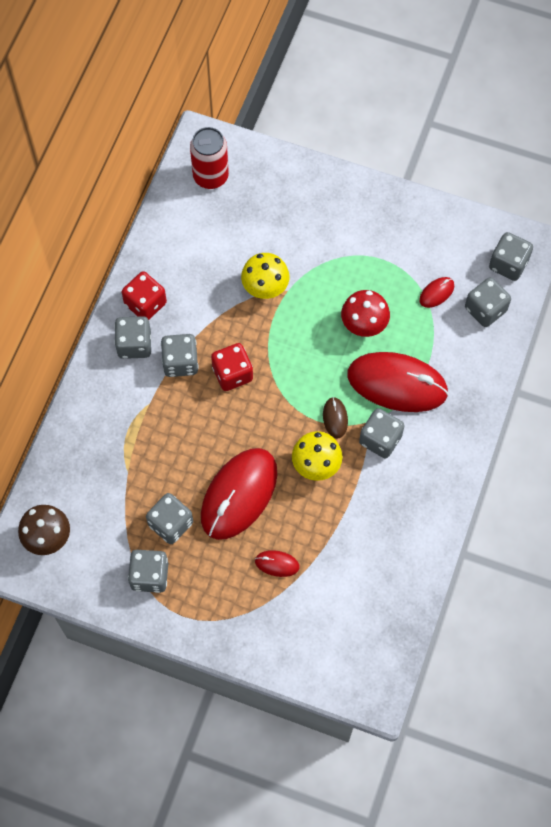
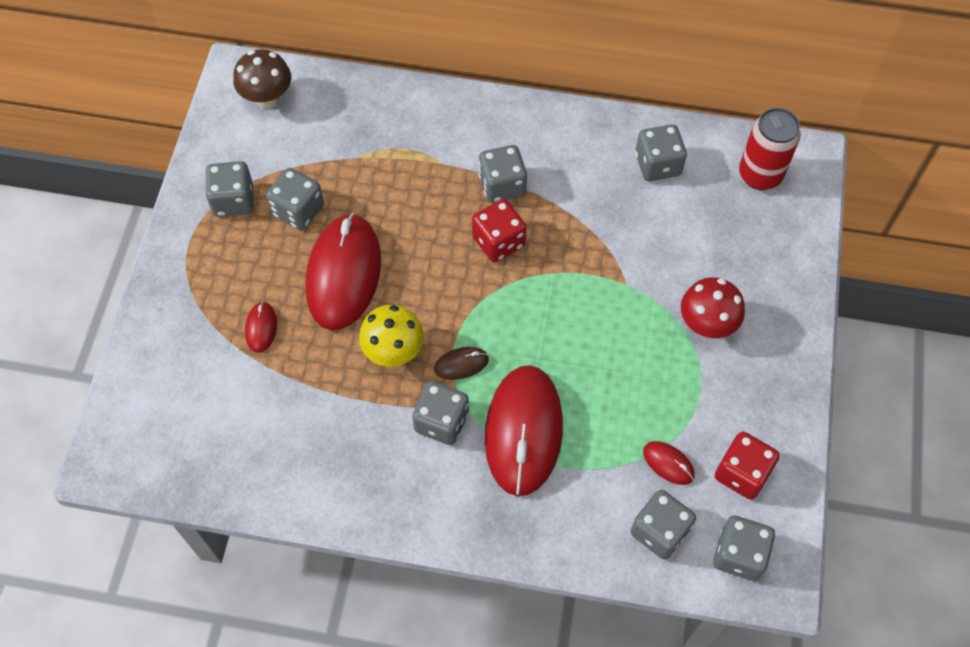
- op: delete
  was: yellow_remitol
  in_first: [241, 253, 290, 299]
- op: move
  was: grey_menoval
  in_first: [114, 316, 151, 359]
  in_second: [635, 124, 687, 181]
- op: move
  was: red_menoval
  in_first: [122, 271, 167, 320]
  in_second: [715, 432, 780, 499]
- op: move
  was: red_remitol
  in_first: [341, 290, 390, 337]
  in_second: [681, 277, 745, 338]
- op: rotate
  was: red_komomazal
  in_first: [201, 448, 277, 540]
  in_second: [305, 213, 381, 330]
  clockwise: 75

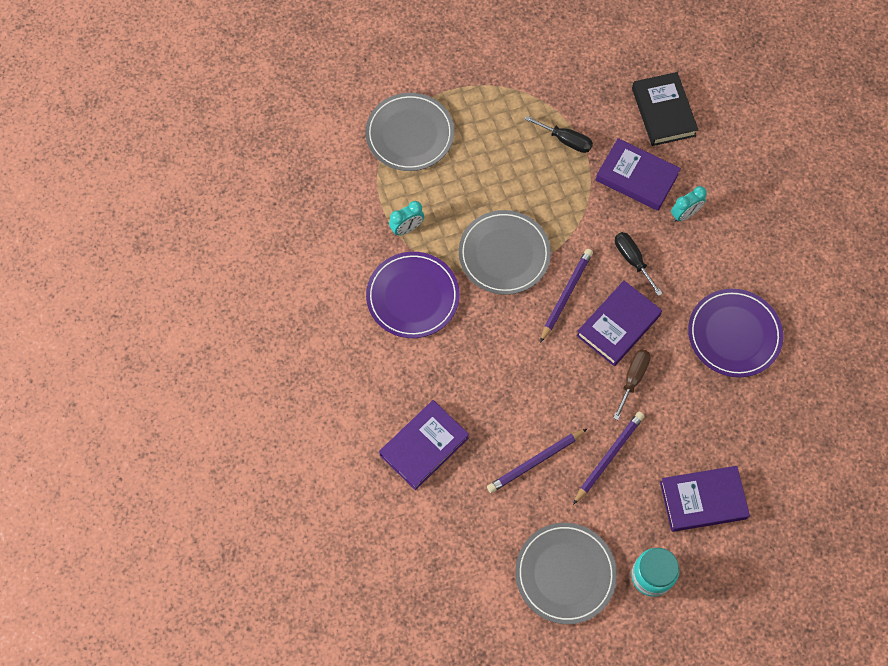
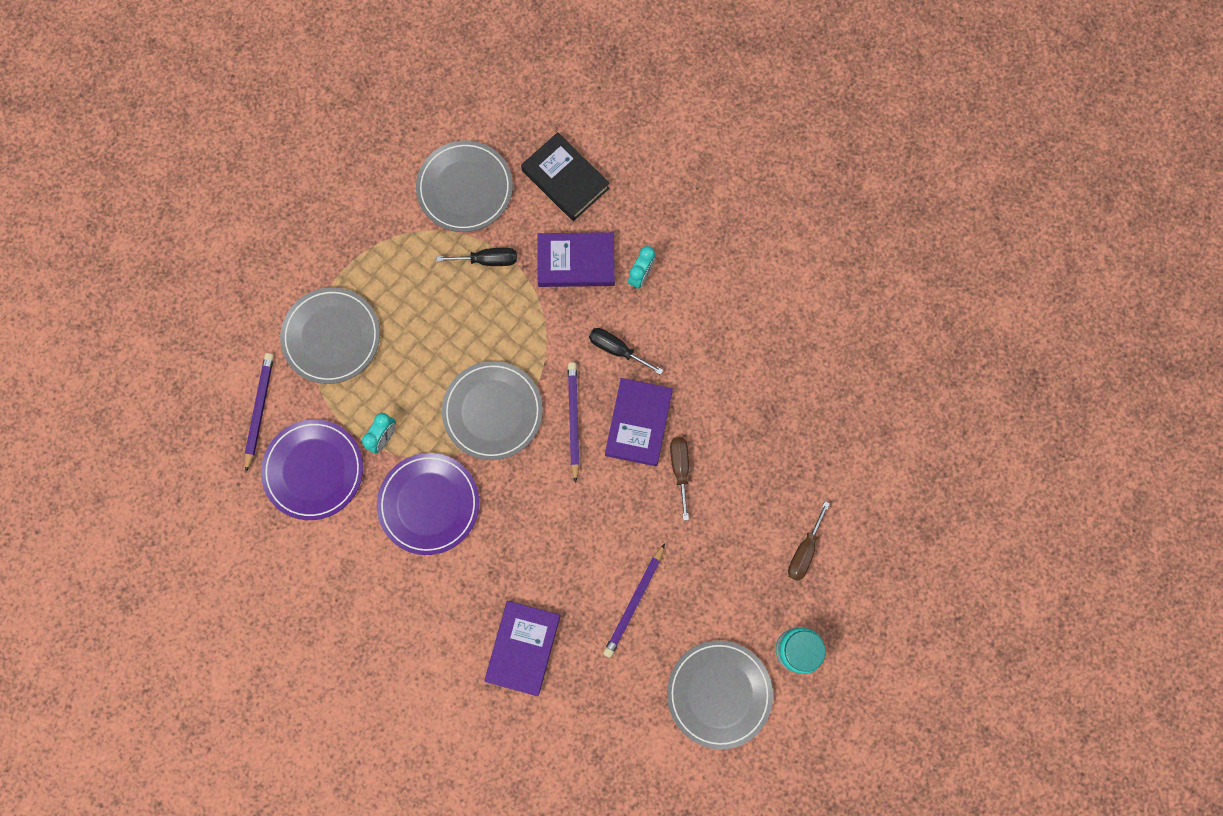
- op: insert
  now: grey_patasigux
  in_second: [416, 141, 513, 232]
- op: move
  was: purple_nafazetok
  in_first: [573, 412, 644, 505]
  in_second: [245, 353, 274, 472]
- op: move
  was: purple_patasigux
  in_first: [688, 289, 783, 377]
  in_second: [261, 419, 363, 520]
- op: replace
  was: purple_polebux
  now: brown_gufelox
  in_first: [660, 466, 750, 532]
  in_second: [788, 501, 830, 581]

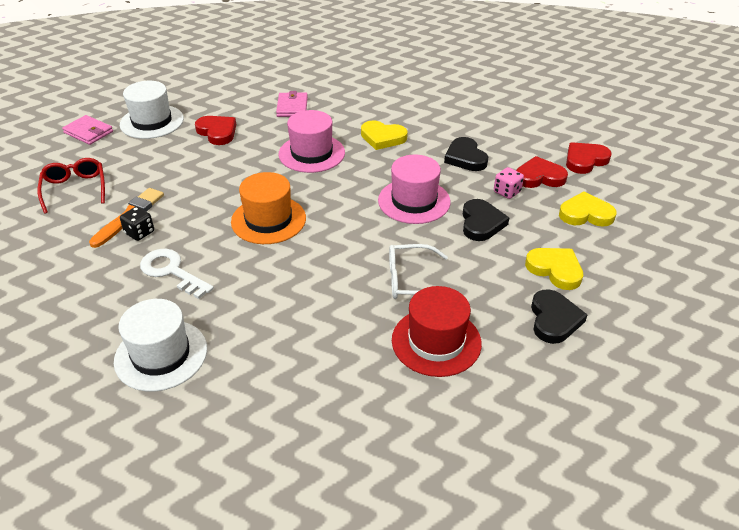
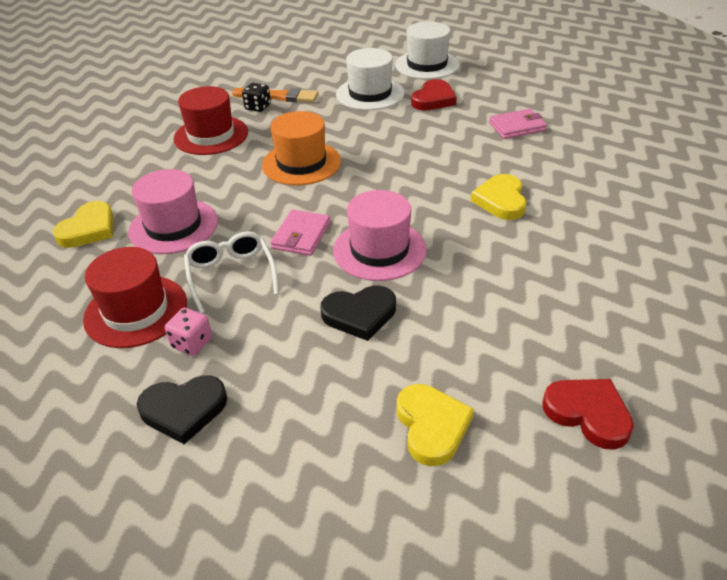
- op: delete
  was: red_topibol
  in_first: [37, 158, 105, 214]
- op: delete
  was: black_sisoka
  in_first: [444, 137, 488, 171]
- op: delete
  was: red_sisoka
  in_first: [516, 156, 568, 188]
- op: move
  was: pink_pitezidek
  in_first: [62, 115, 113, 145]
  in_second: [270, 209, 331, 256]
- op: move
  was: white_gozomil
  in_first: [114, 299, 207, 392]
  in_second: [336, 48, 405, 110]
- op: move
  was: pink_gozomil
  in_first: [279, 110, 345, 173]
  in_second: [128, 169, 218, 254]
- op: move
  was: pink_menoval
  in_first: [494, 167, 524, 199]
  in_second: [165, 308, 212, 356]
- op: move
  was: yellow_sisoka
  in_first: [525, 248, 583, 290]
  in_second: [53, 201, 114, 248]
- op: replace
  was: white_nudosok
  now: red_gozomil
  in_first: [140, 249, 214, 299]
  in_second: [173, 86, 248, 155]

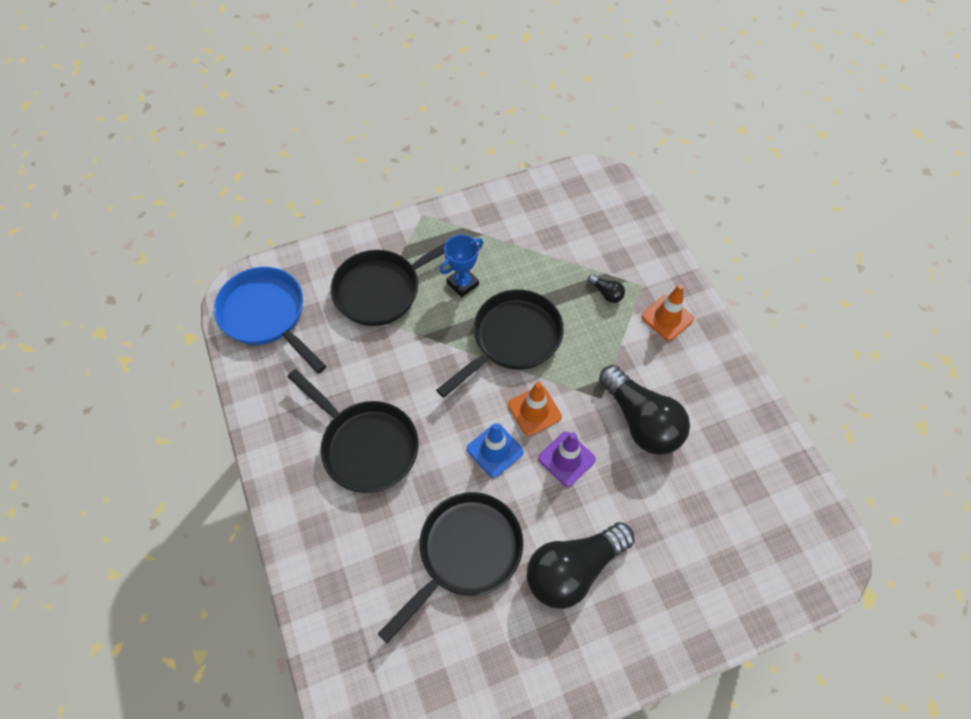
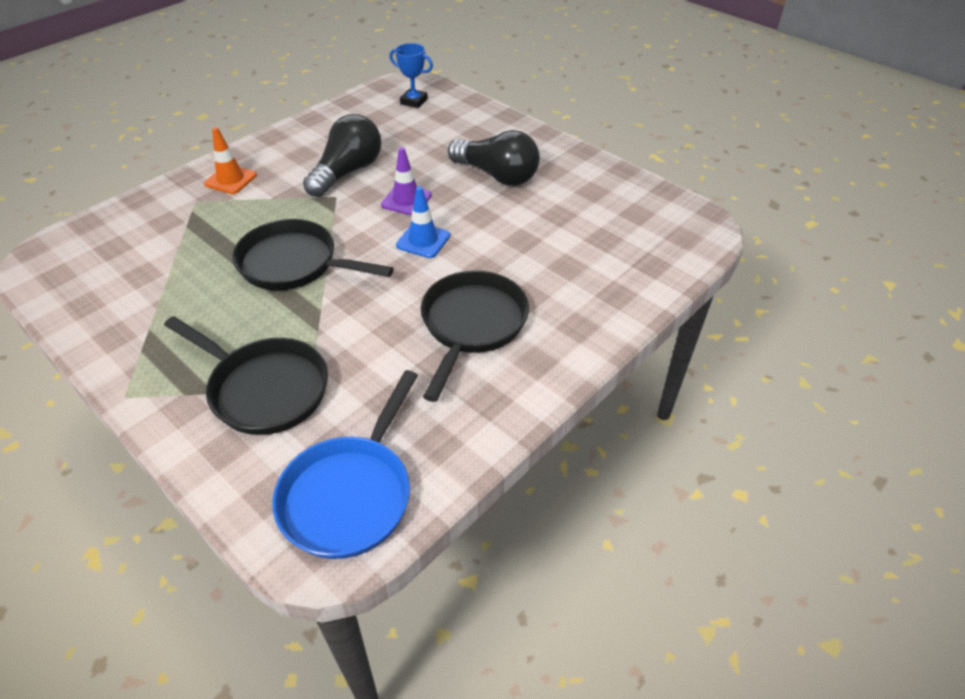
- op: delete
  was: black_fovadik
  in_first: [378, 492, 523, 643]
- op: delete
  was: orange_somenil
  in_first: [508, 382, 562, 436]
- op: delete
  was: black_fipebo
  in_first: [588, 274, 625, 303]
- op: move
  was: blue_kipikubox
  in_first: [440, 235, 483, 297]
  in_second: [390, 43, 433, 108]

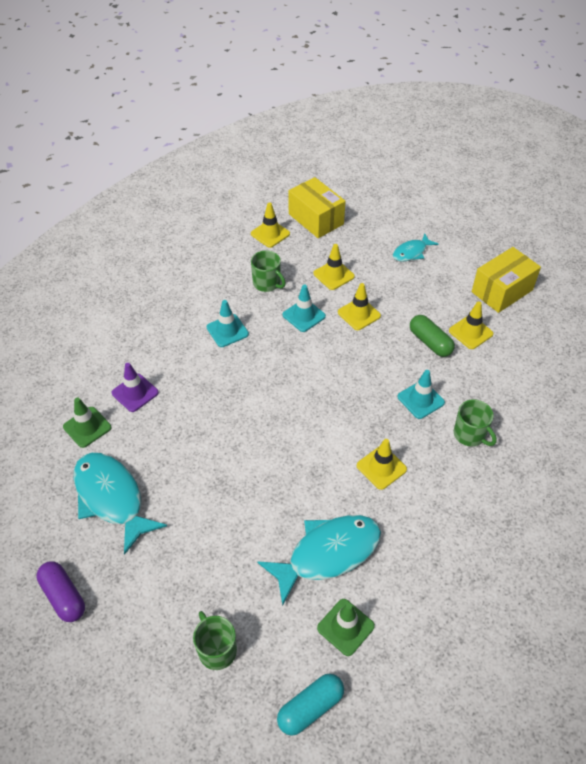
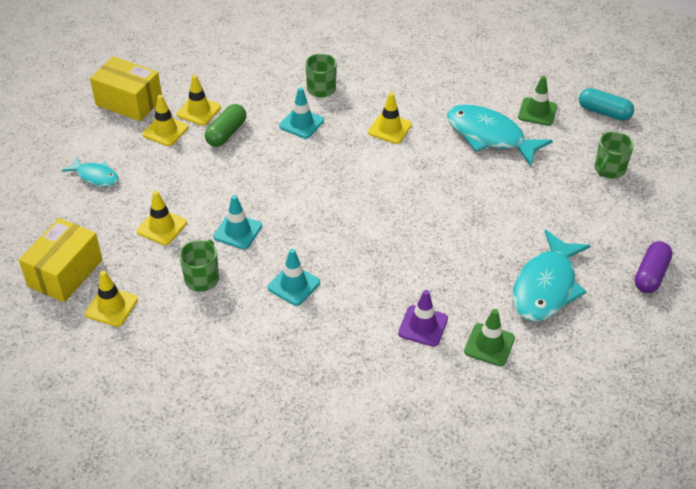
- op: move
  was: yellow_somenil
  in_first: [338, 283, 381, 330]
  in_second: [142, 95, 188, 146]

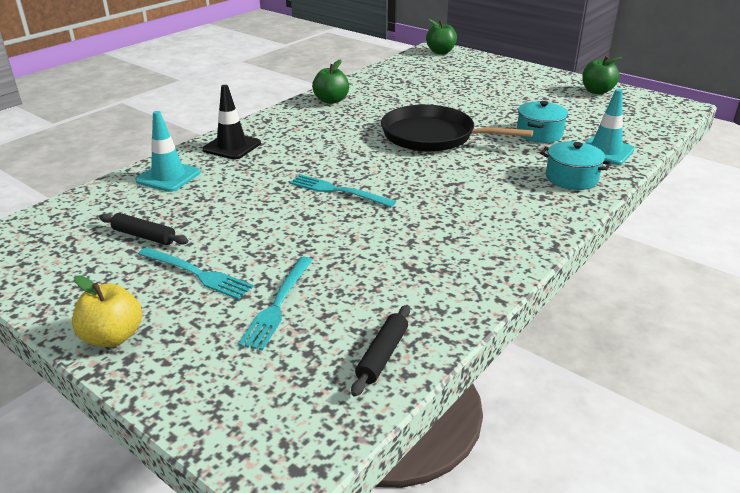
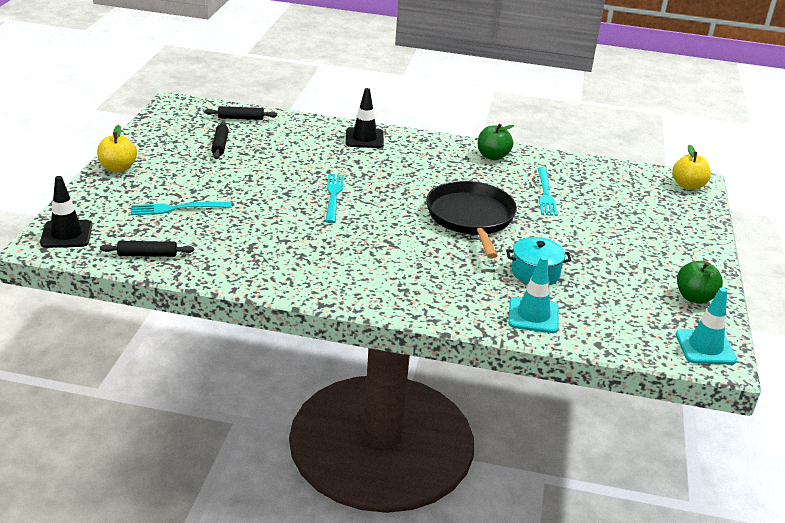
- op: delete
  was: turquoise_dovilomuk
  in_first: [540, 141, 612, 190]
- op: insert
  now: black_somenil
  in_second: [40, 176, 92, 248]
- op: insert
  now: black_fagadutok
  in_second: [204, 106, 277, 120]
- op: move
  was: turquoise_somenil
  in_first: [135, 111, 201, 192]
  in_second: [676, 287, 737, 364]
- op: move
  was: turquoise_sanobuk
  in_first: [138, 247, 254, 300]
  in_second: [537, 167, 558, 216]
- op: recolor
  was: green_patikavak
  now: yellow_patikavak
  in_first: [426, 19, 457, 54]
  in_second: [672, 144, 711, 190]

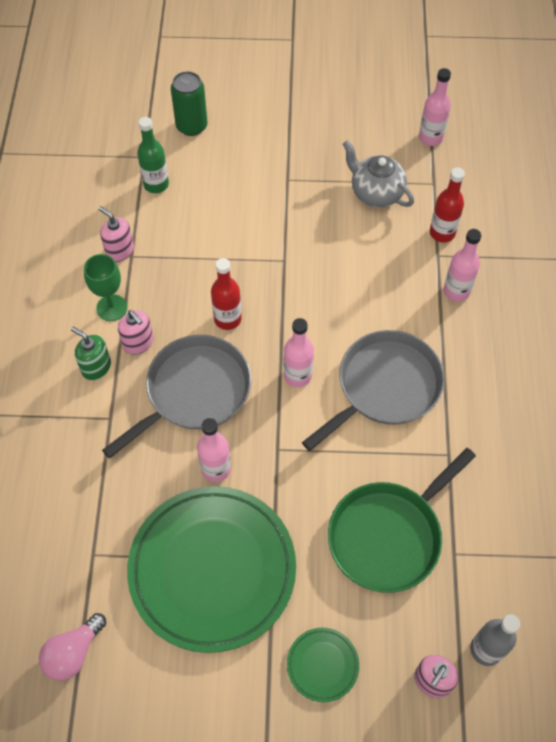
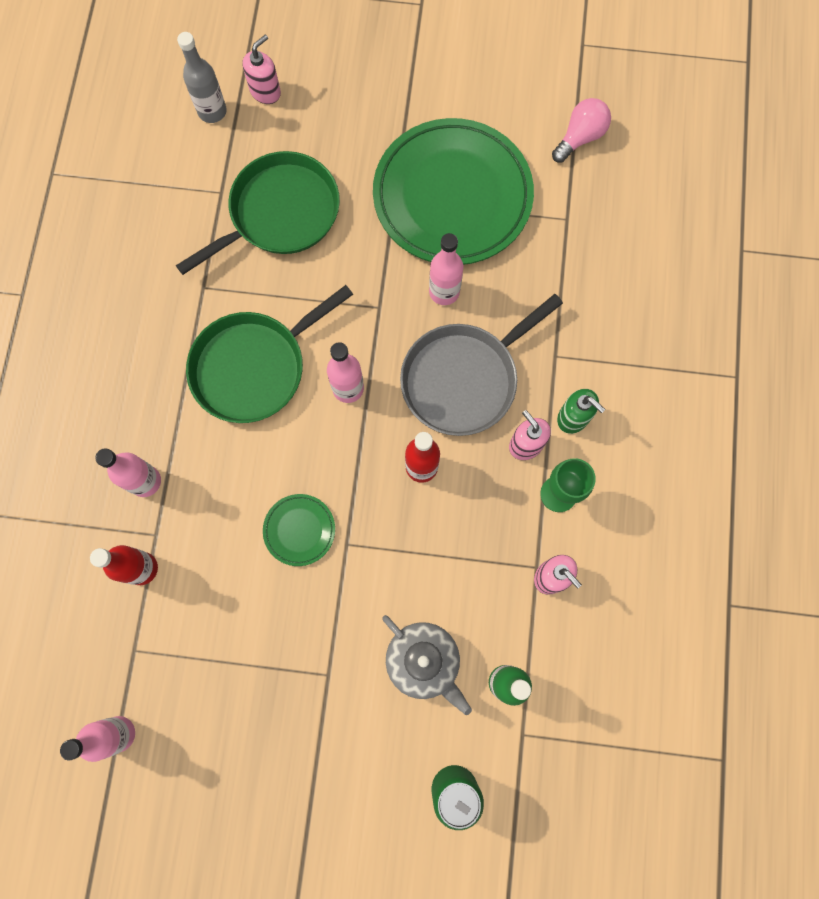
- op: move
  was: green_patasigux
  in_first: [287, 628, 359, 702]
  in_second: [263, 494, 335, 566]
- op: move
  was: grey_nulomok
  in_first: [343, 140, 414, 207]
  in_second: [382, 615, 472, 715]
- op: recolor
  was: grey_fovadik
  now: green_fovadik
  in_first: [302, 330, 445, 451]
  in_second: [186, 285, 353, 423]

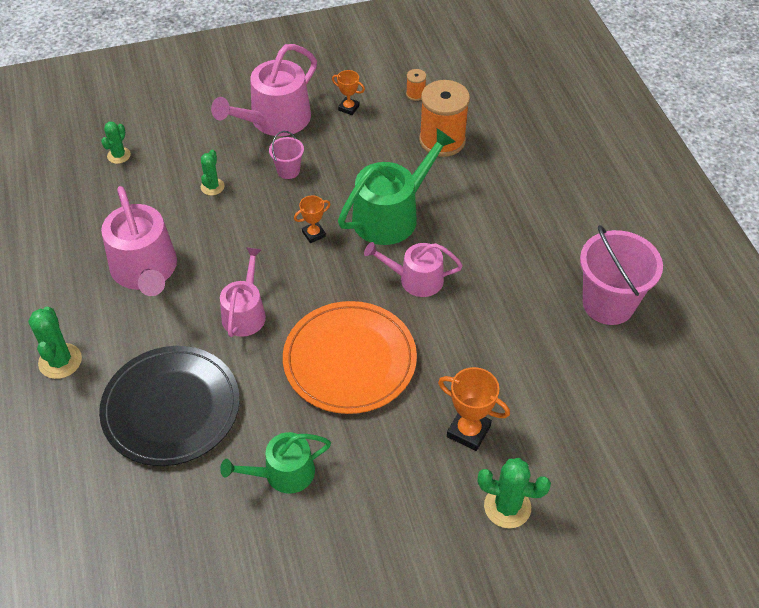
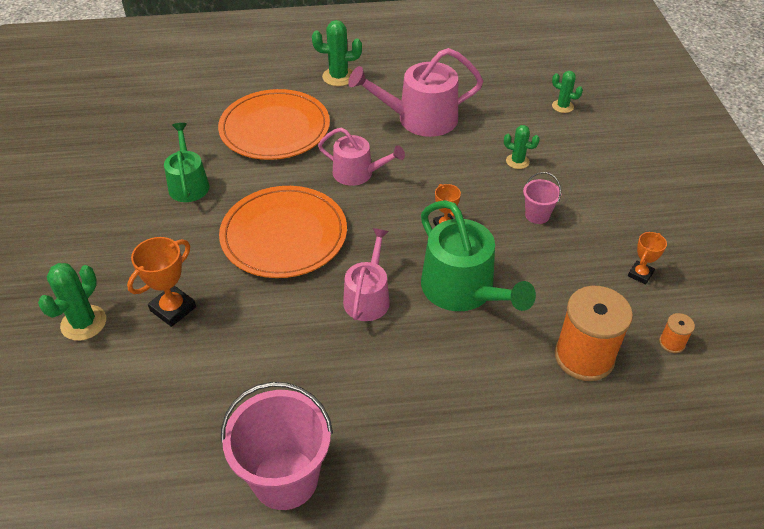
- op: delete
  was: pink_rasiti
  in_first: [211, 44, 317, 136]
- op: recolor
  was: black_patasigux
  now: orange_patasigux
  in_first: [99, 346, 240, 466]
  in_second: [218, 89, 330, 160]

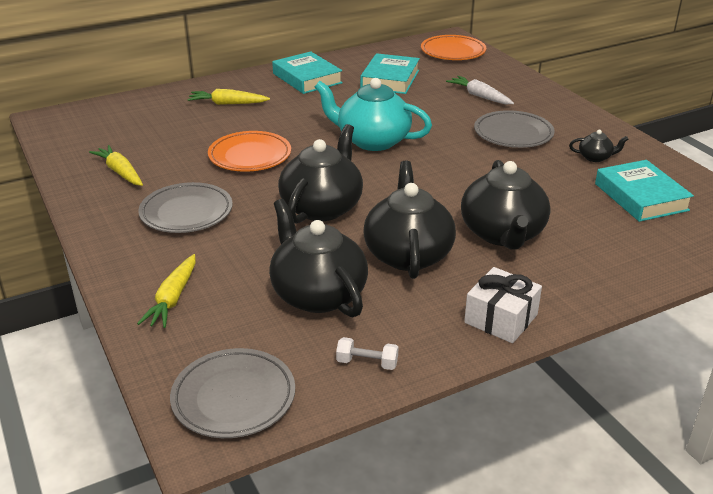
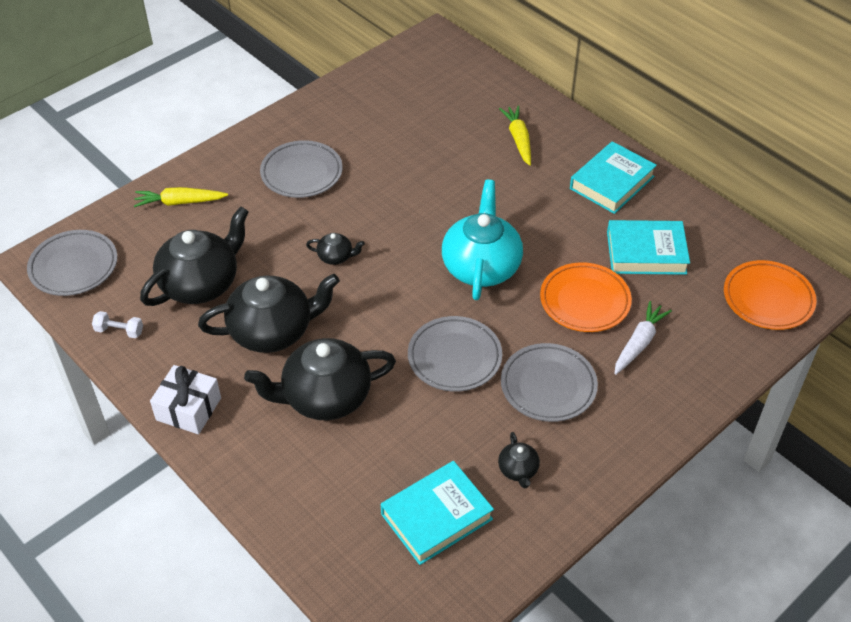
- op: delete
  was: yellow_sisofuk
  in_first: [89, 145, 143, 186]
- op: insert
  now: grey_patasigux
  in_second: [408, 316, 502, 392]
- op: move
  was: orange_patasigux
  in_first: [208, 131, 291, 172]
  in_second: [540, 262, 632, 332]
- op: rotate
  was: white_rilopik
  in_first: [336, 337, 399, 370]
  in_second: [92, 311, 143, 338]
  clockwise: -75
- op: resize
  was: black_nulomok
  in_first: [278, 124, 363, 224]
  in_second: [306, 233, 365, 265]
  ratio: 0.44

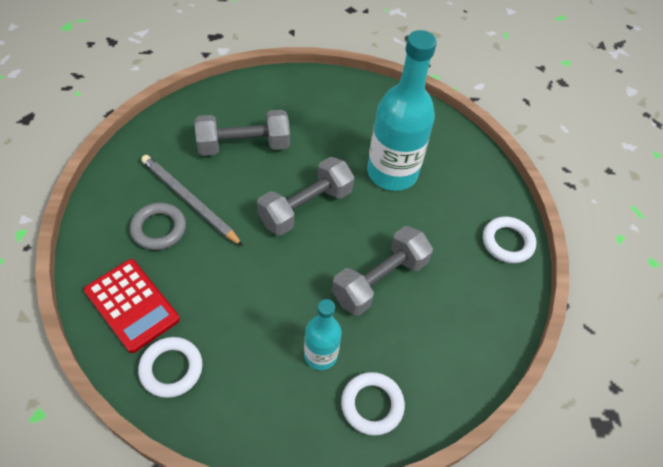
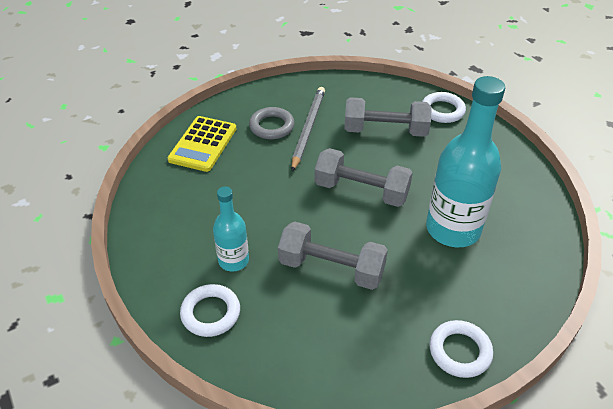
- op: move
  was: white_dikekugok
  in_first: [138, 337, 202, 398]
  in_second: [422, 92, 466, 123]
- op: recolor
  was: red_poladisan
  now: yellow_poladisan
  in_first: [84, 259, 180, 353]
  in_second: [167, 116, 237, 172]
- op: rotate
  was: grey_rilopik
  in_first: [195, 110, 290, 156]
  in_second: [344, 97, 432, 137]
  clockwise: -45

